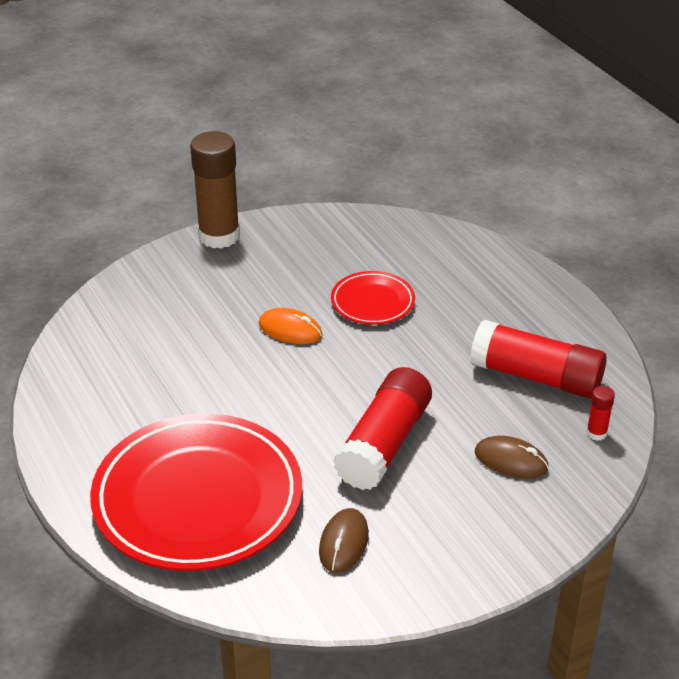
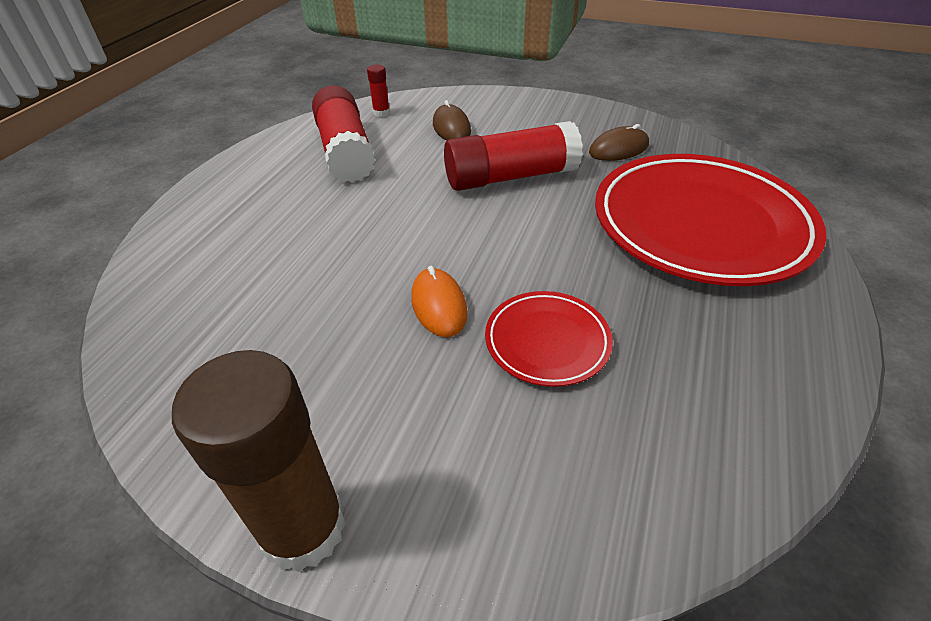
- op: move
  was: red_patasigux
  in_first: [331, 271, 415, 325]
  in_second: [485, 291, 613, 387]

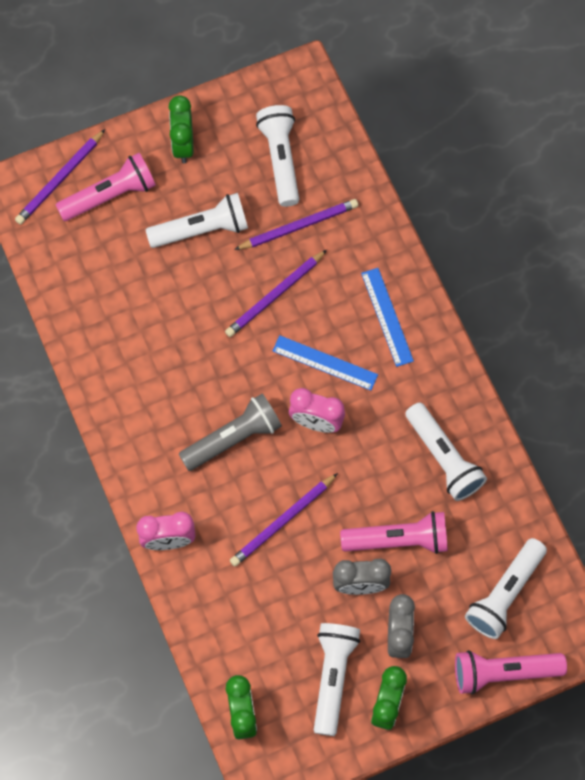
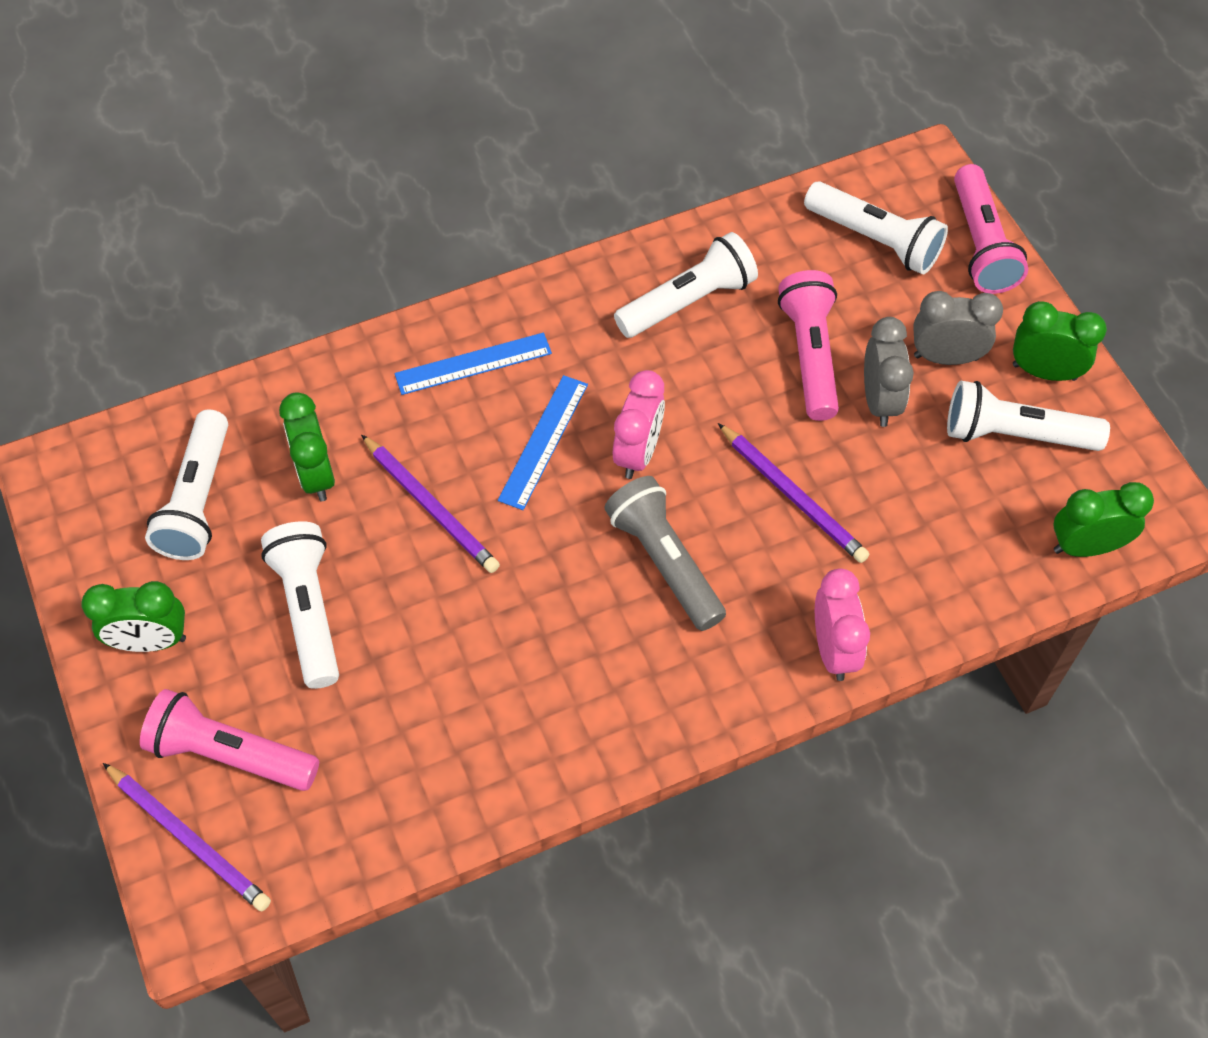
- op: replace
  was: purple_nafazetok
  now: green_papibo
  in_first: [234, 199, 358, 250]
  in_second: [279, 392, 335, 501]
- op: rotate
  was: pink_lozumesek
  in_first: [55, 153, 156, 221]
  in_second: [140, 689, 319, 791]
  clockwise: -45
- op: rotate
  was: white_lozumesek
  in_first: [256, 105, 299, 207]
  in_second: [145, 409, 228, 560]
  clockwise: -75

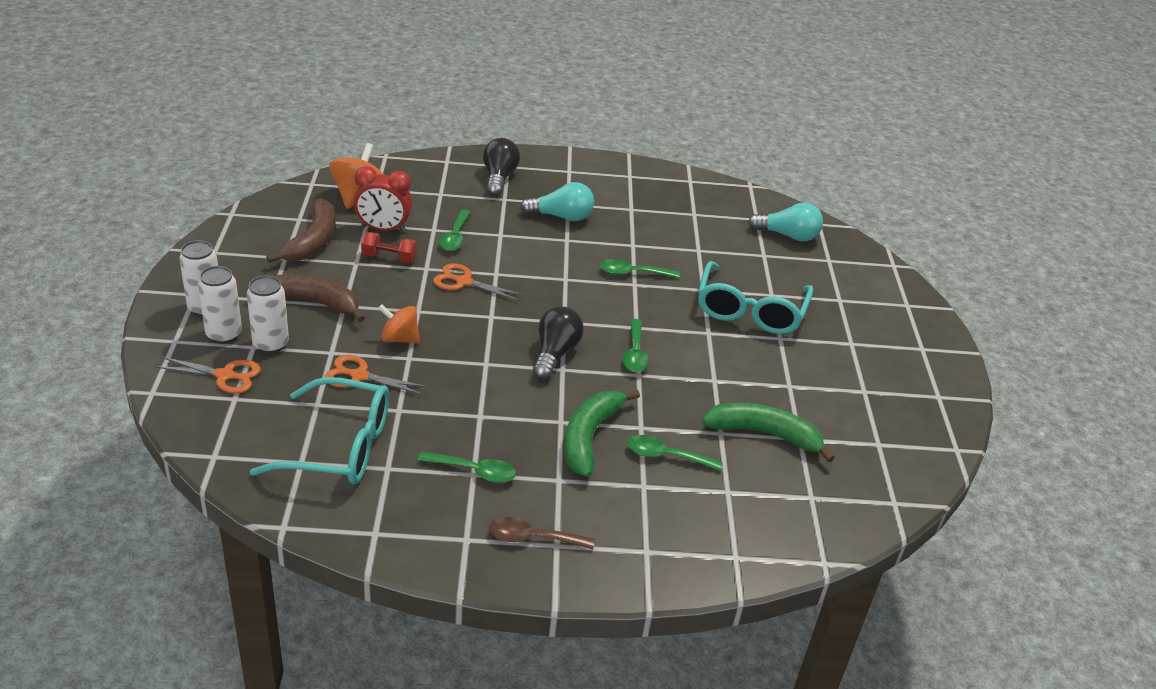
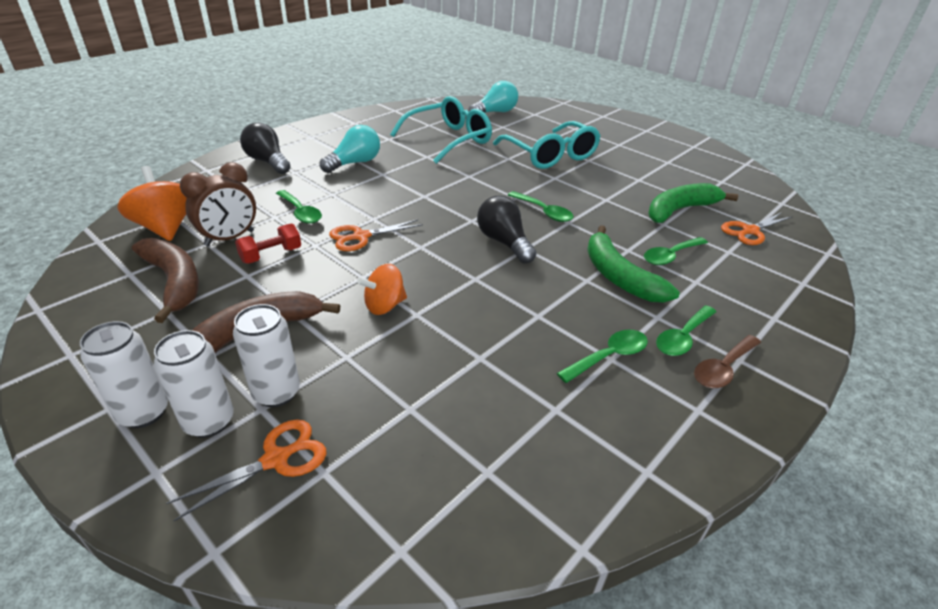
- op: move
  was: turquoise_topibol
  in_first: [250, 377, 389, 484]
  in_second: [390, 96, 492, 164]
- op: move
  was: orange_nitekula
  in_first: [325, 355, 428, 395]
  in_second: [721, 212, 792, 245]
- op: move
  was: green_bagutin
  in_first: [600, 259, 680, 278]
  in_second: [656, 305, 716, 356]
- op: recolor
  was: red_papibo
  now: brown_papibo
  in_first: [354, 166, 412, 233]
  in_second: [180, 162, 256, 246]

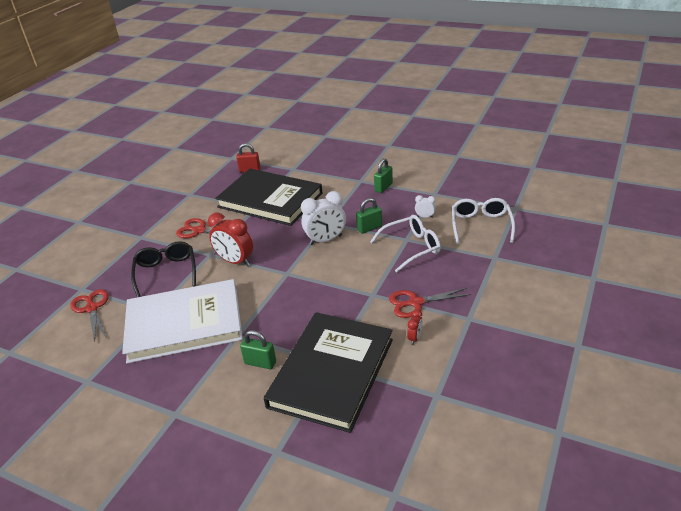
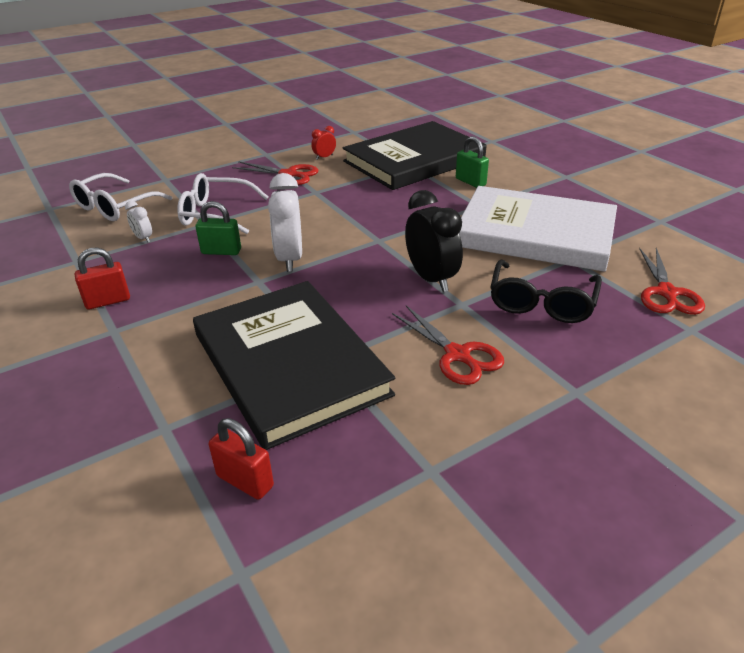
- op: recolor
  was: red_papibo
  now: black_papibo
  in_first: [208, 213, 253, 266]
  in_second: [405, 190, 463, 292]
- op: recolor
  was: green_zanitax
  now: red_zanitax
  in_first: [374, 158, 393, 193]
  in_second: [75, 248, 130, 309]
- op: rotate
  was: white_papibo
  in_first: [301, 191, 346, 245]
  in_second: [268, 173, 302, 272]
  clockwise: -105

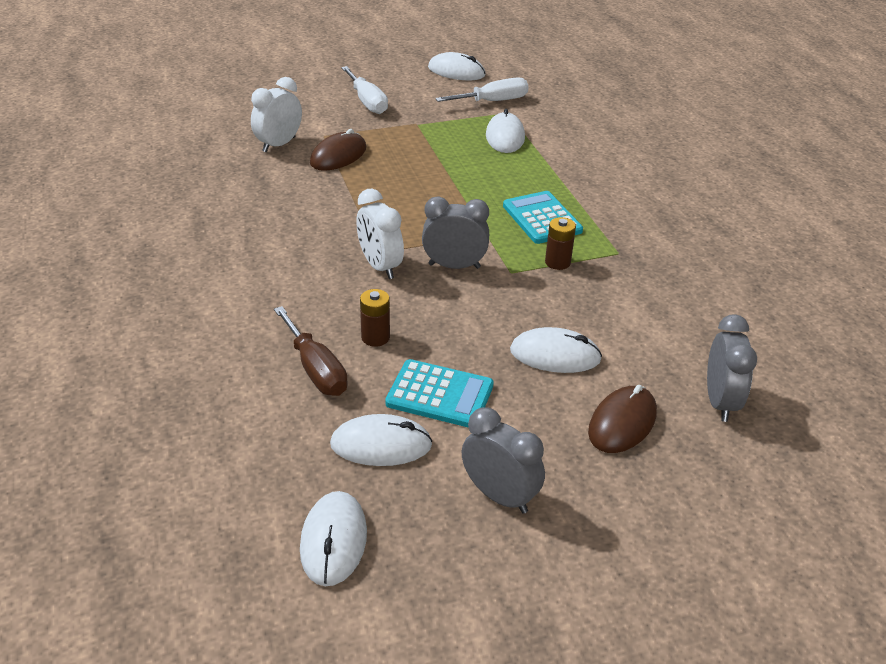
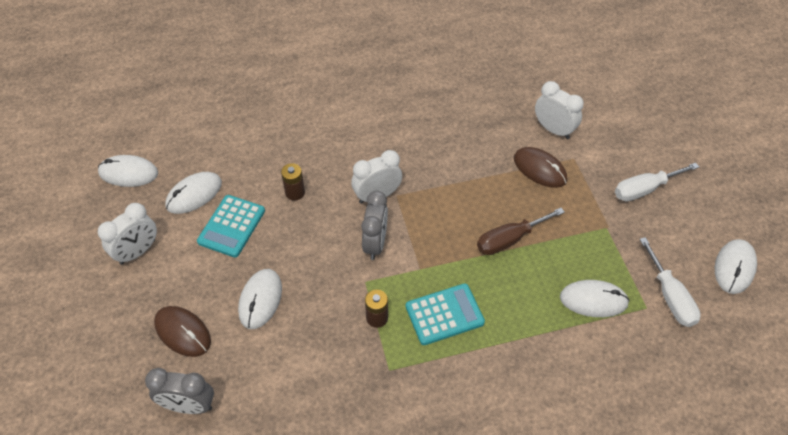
- op: move
  was: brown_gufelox
  in_first: [274, 306, 348, 396]
  in_second: [477, 208, 565, 255]
- op: recolor
  was: grey_papibo
  now: white_papibo
  in_first: [462, 407, 545, 514]
  in_second: [98, 203, 157, 265]
- op: rotate
  was: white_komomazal
  in_first: [330, 414, 433, 466]
  in_second: [165, 172, 222, 214]
  clockwise: 45

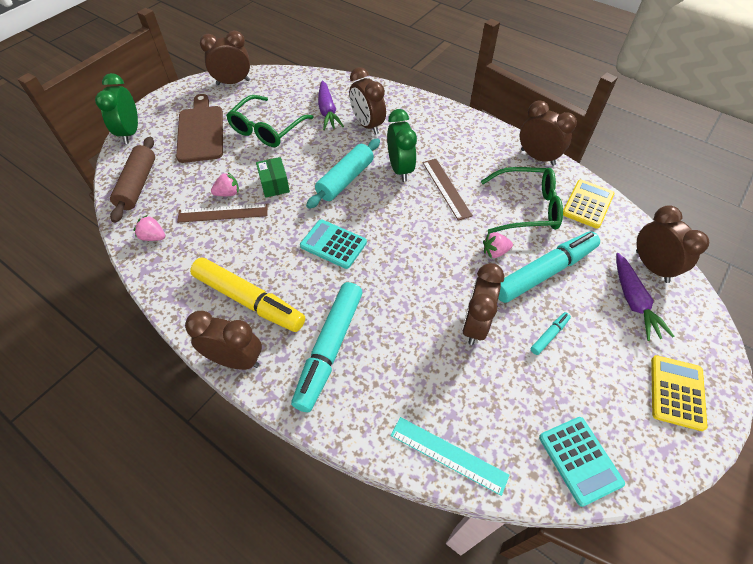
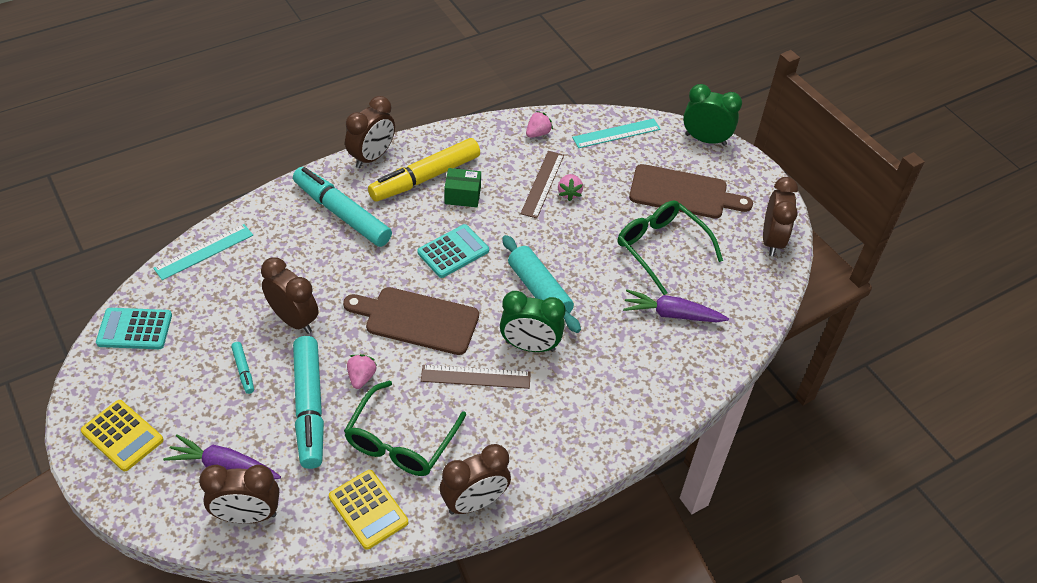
- op: delete
  was: brown_papibo
  in_first: [349, 67, 386, 135]
- op: insert
  now: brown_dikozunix
  in_second: [343, 287, 479, 355]
- op: move
  was: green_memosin
  in_first: [256, 157, 290, 198]
  in_second: [444, 168, 481, 207]
- op: replace
  was: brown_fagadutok
  now: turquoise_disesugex
  in_first: [110, 137, 155, 223]
  in_second: [572, 119, 661, 148]

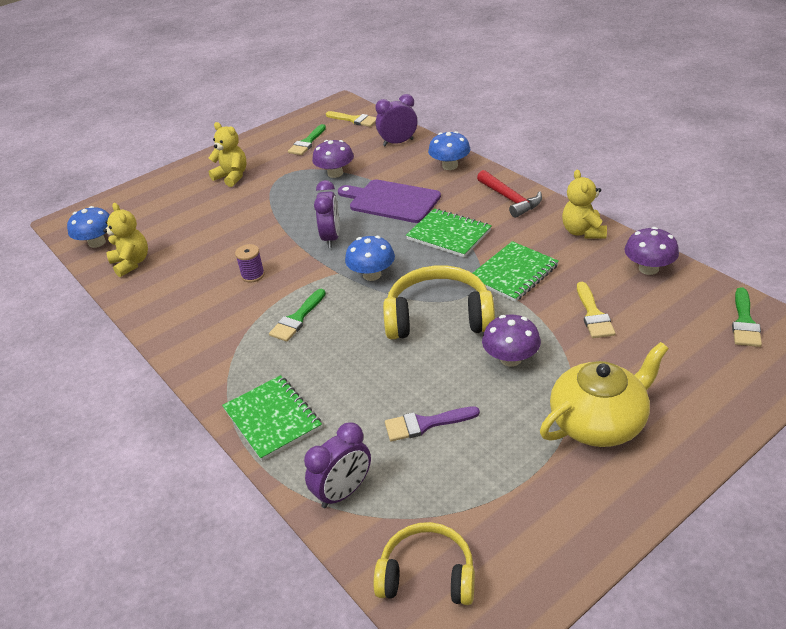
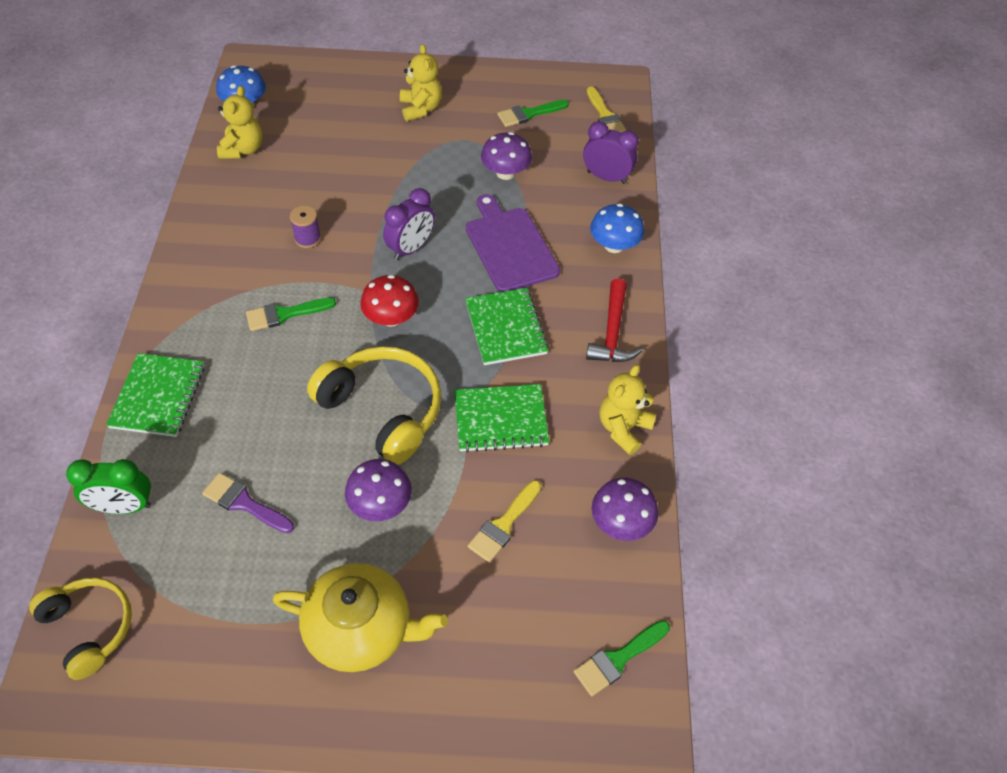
- op: recolor
  was: purple_papibo
  now: green_papibo
  in_first: [304, 422, 371, 508]
  in_second: [66, 459, 151, 514]
- op: recolor
  was: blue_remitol
  now: red_remitol
  in_first: [345, 236, 395, 281]
  in_second: [361, 275, 419, 327]

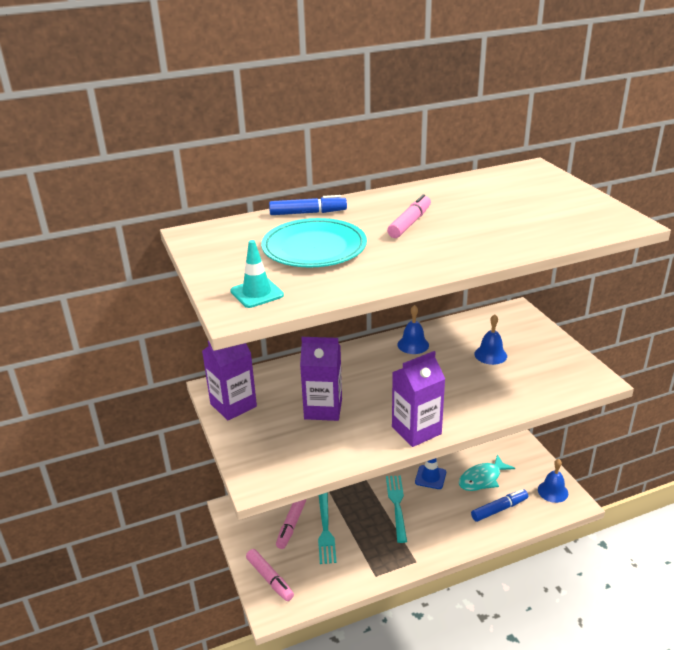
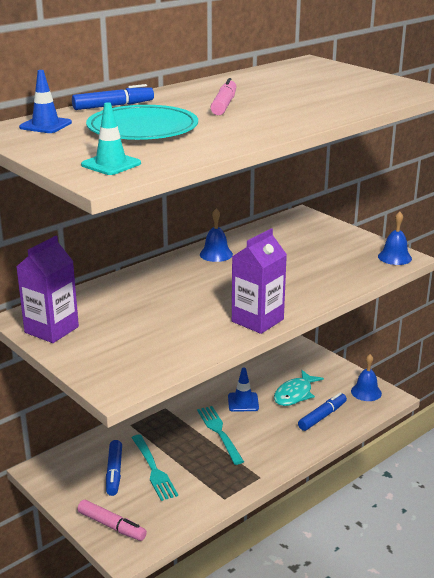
- op: delete
  was: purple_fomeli
  in_first: [300, 337, 342, 421]
- op: insert
  now: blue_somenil
  in_second: [19, 70, 72, 133]
- op: move
  was: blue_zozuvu
  in_first: [474, 315, 507, 365]
  in_second: [378, 211, 412, 265]
- op: recolor
  was: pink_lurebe
  now: blue_lurebe
  in_first: [276, 499, 306, 549]
  in_second: [106, 440, 122, 496]

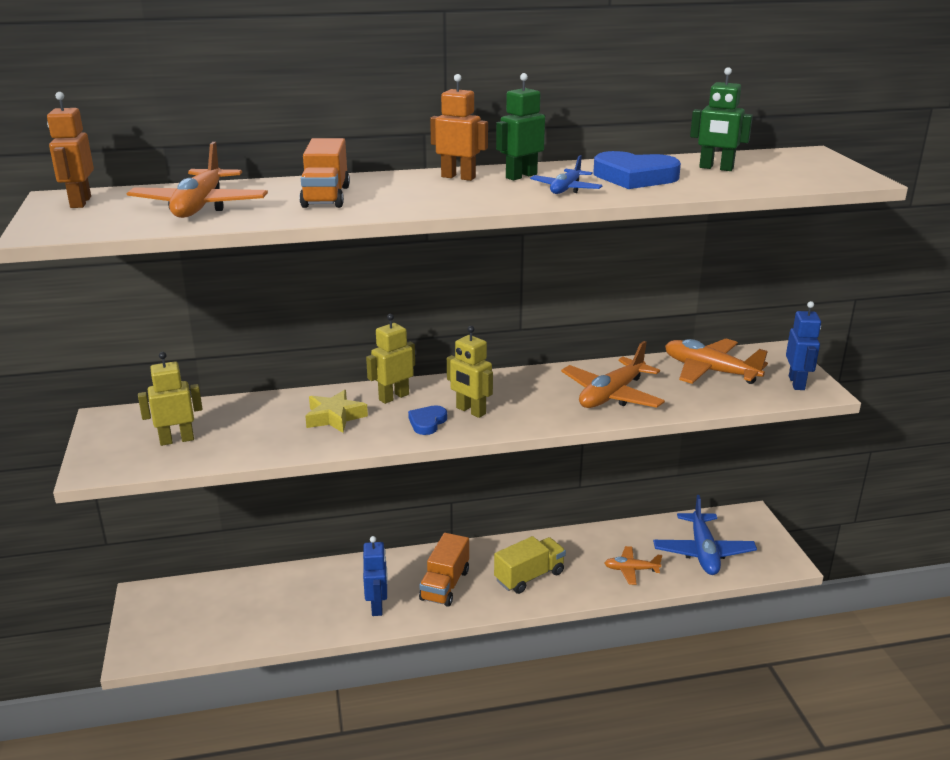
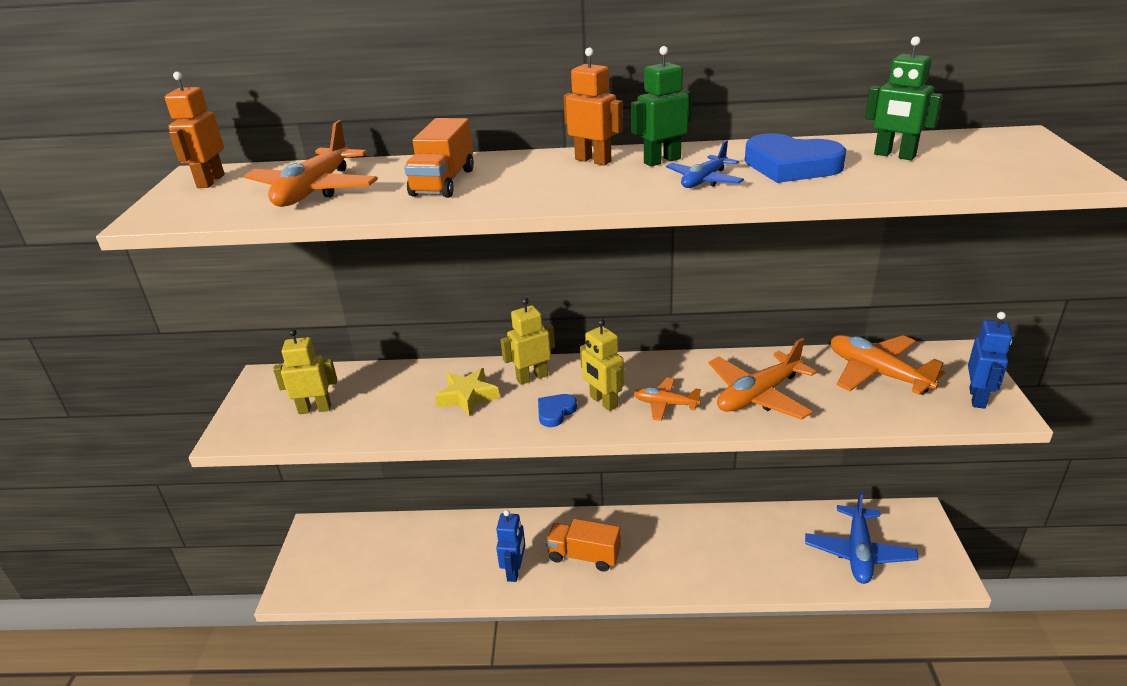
- op: delete
  was: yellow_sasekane
  in_first: [494, 536, 566, 594]
- op: move
  was: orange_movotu
  in_first: [604, 546, 662, 585]
  in_second: [634, 377, 701, 421]
- op: rotate
  was: orange_sasekane
  in_first: [419, 533, 469, 607]
  in_second: [546, 519, 621, 572]
  clockwise: 75

